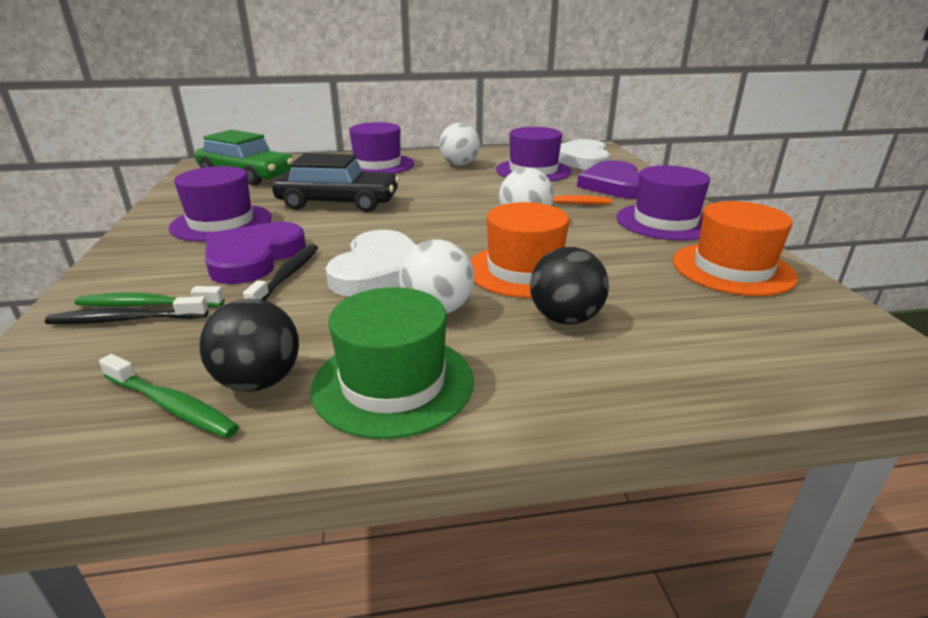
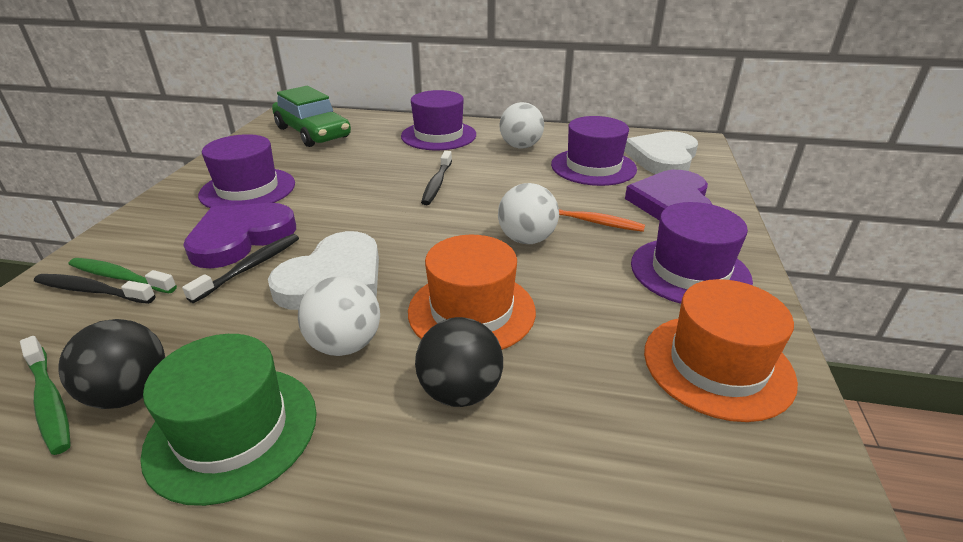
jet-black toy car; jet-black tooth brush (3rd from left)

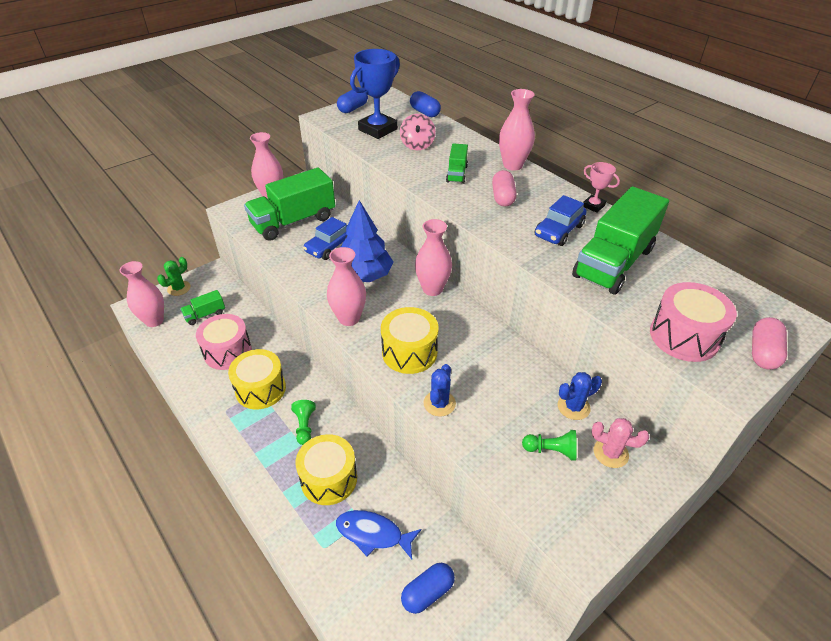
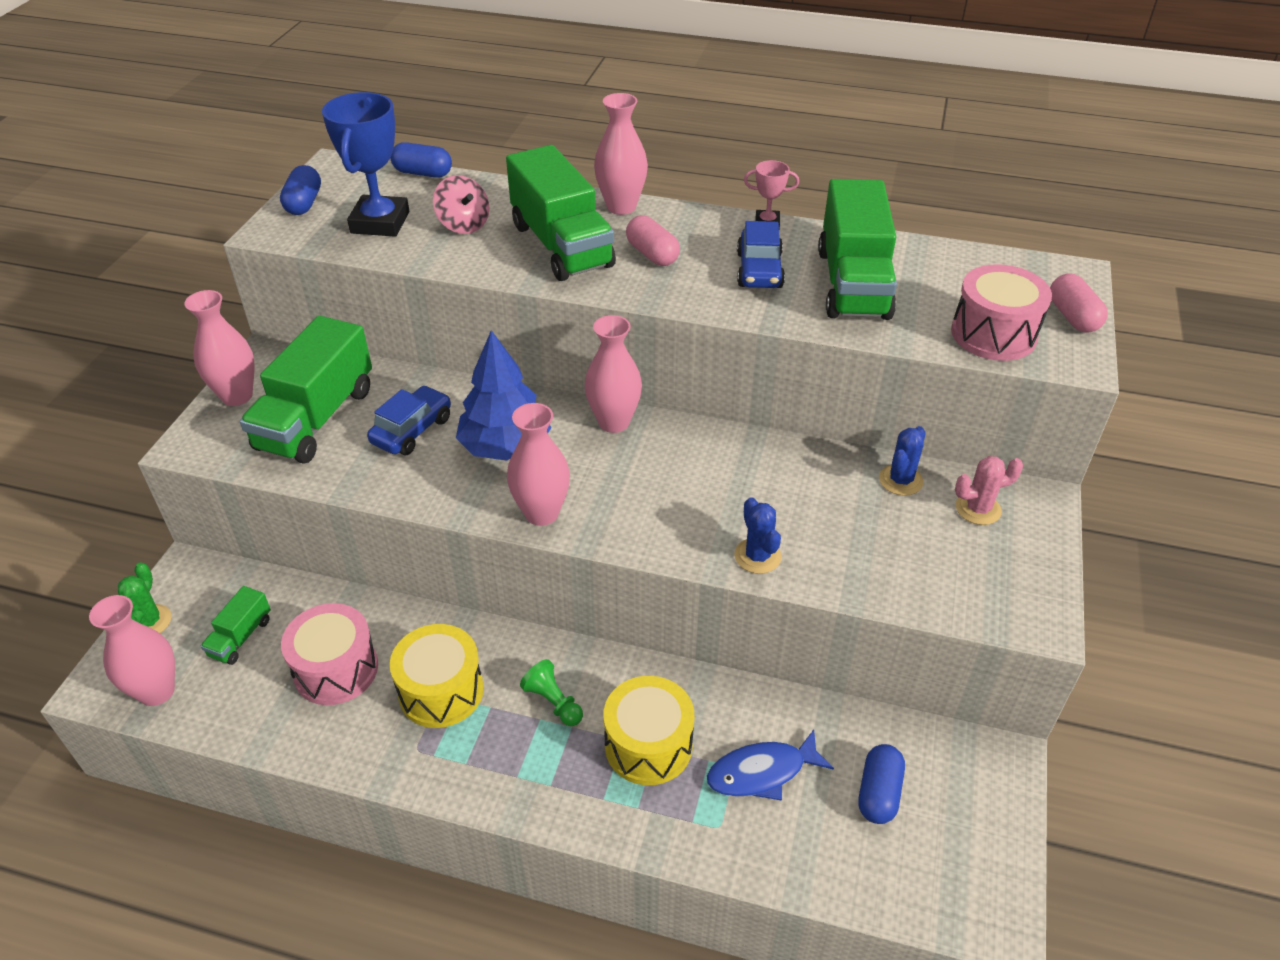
bright yellow drum (3rd from left in the first image); emerald game pawn (2nd from left in the first image); blue toy car (1st from left); emerald lorry (3rd from left)

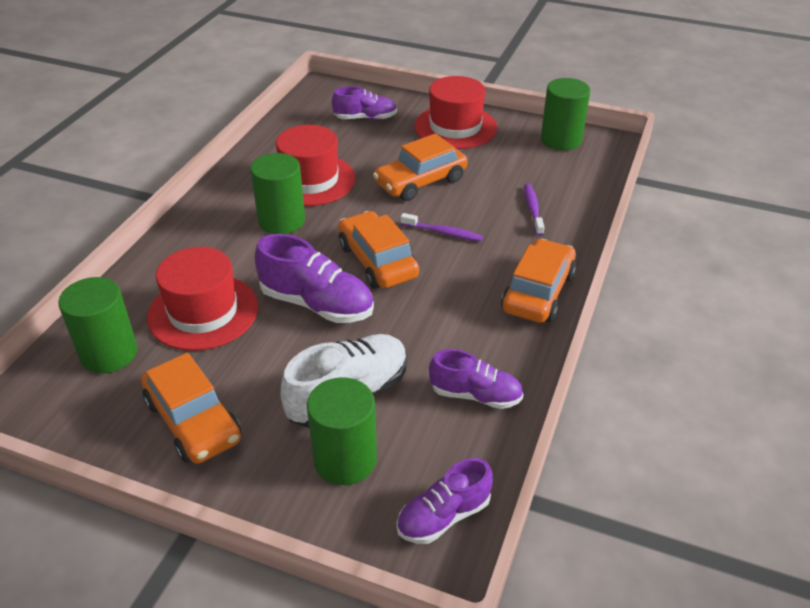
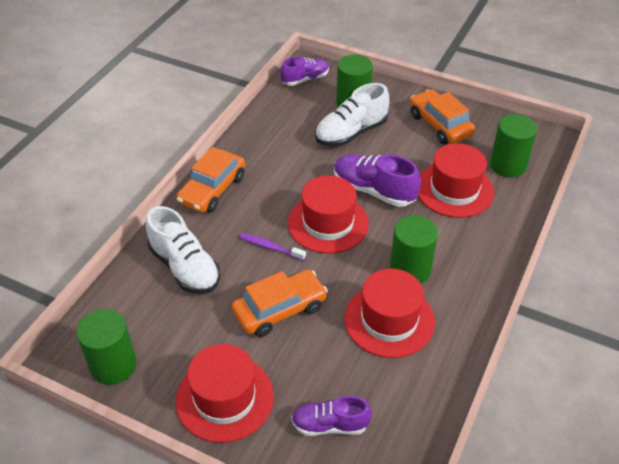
royal purple sneaker (4th from left in the first image); red hat (2nd from left); pure white sneaker (1st from left)

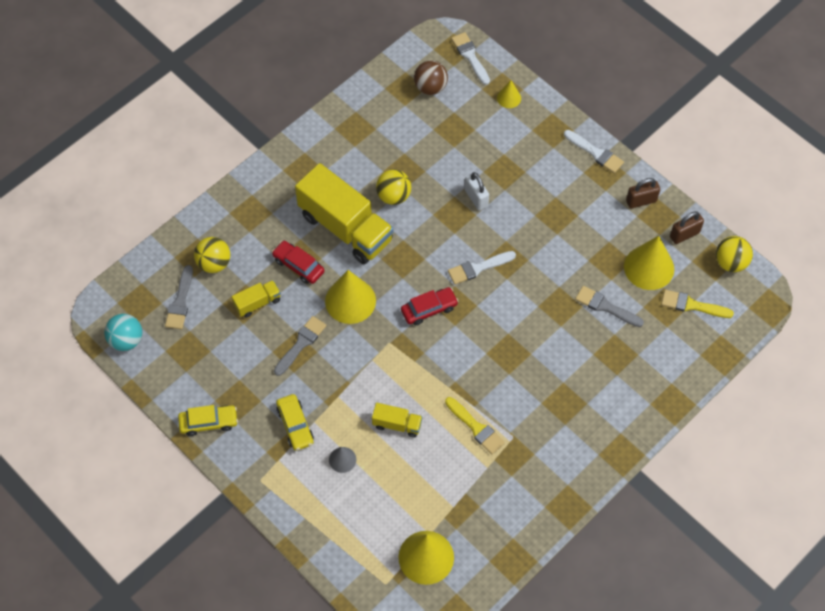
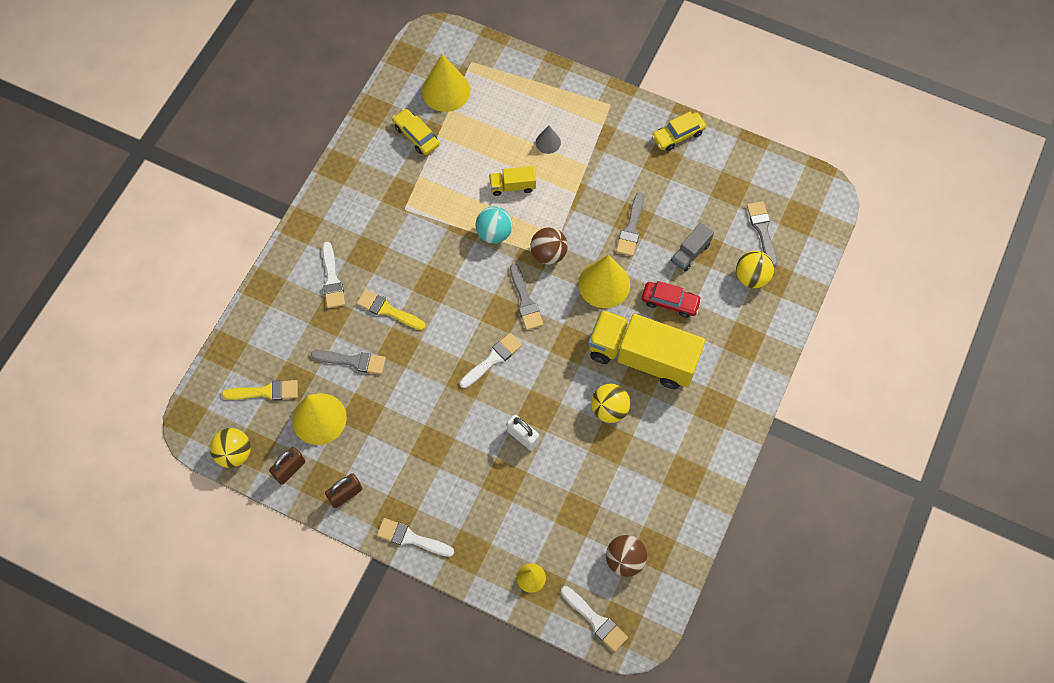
pure white paint brush (1st from left); dark brown sphere (1st from left); teal sphere; bright yellow toy car (1st from left); bright yellow paint brush (2nd from left); ash-grey paint brush (2nd from left); ash-grey lorry

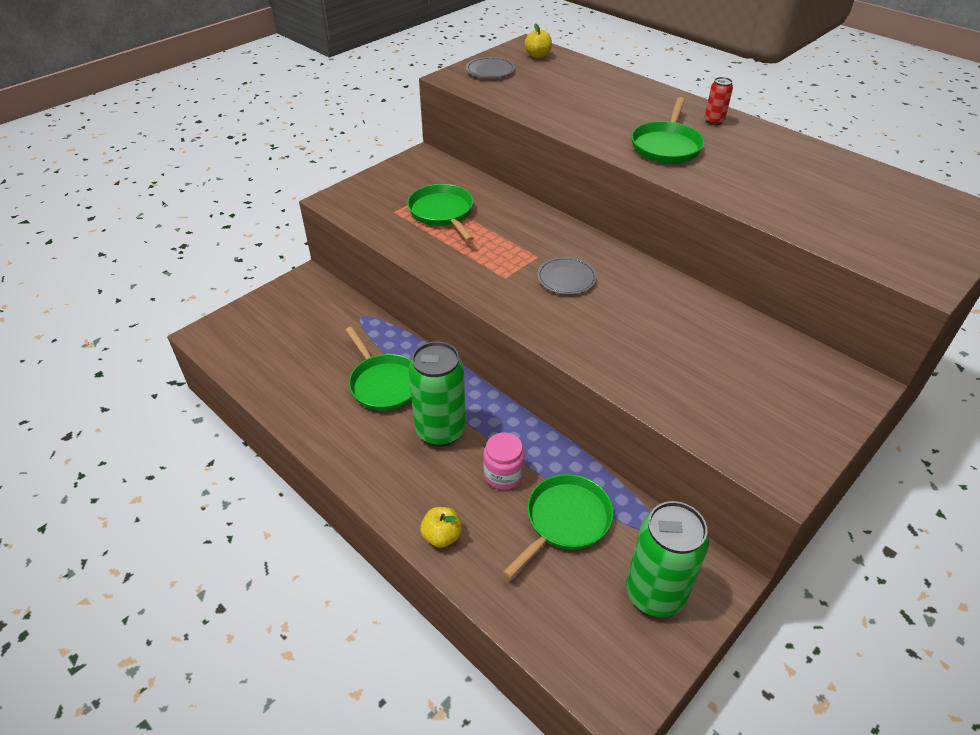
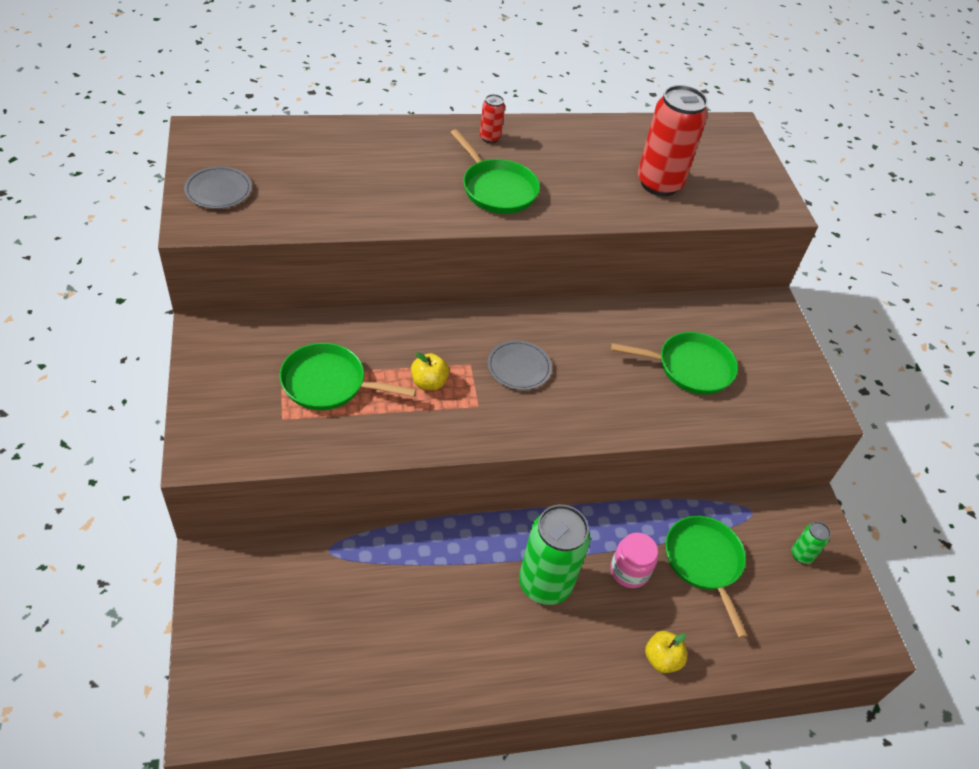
red tin (2nd from left); emerald frying pan (3rd from left); bright yellow apple (1st from left); emerald tin (2nd from left)

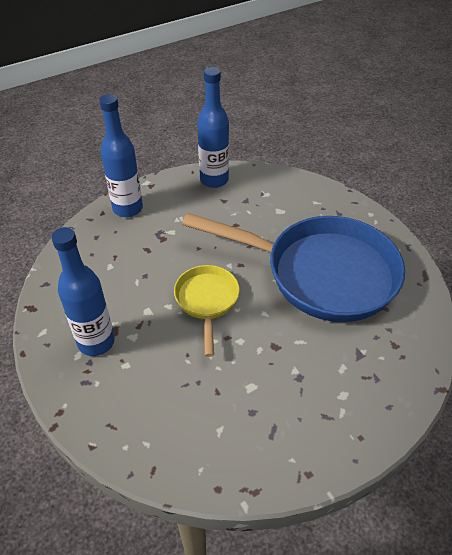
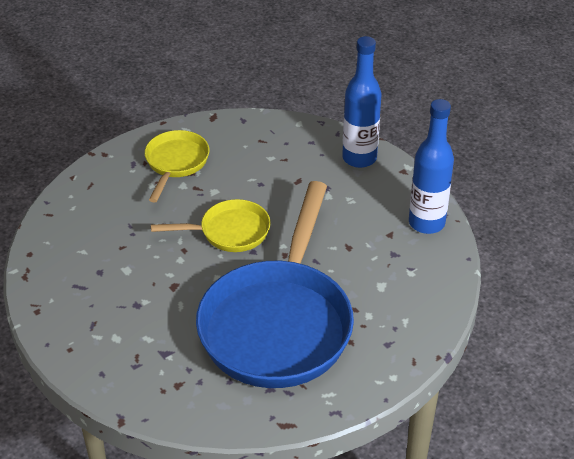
bright yellow frying pan (1st from left)

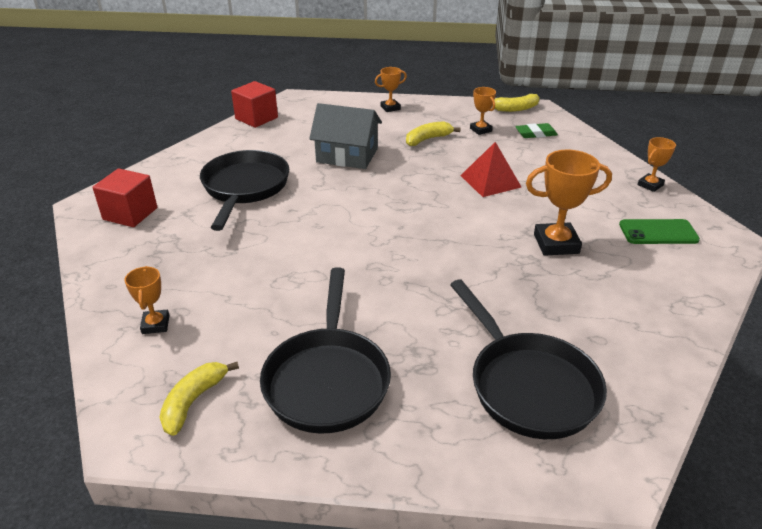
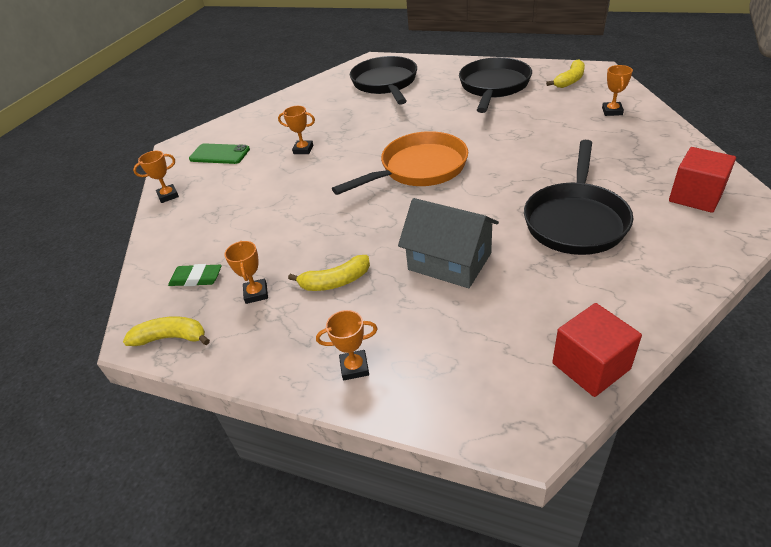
red solid pyramid; orange-coloured frying pan; orange-coloured award cup (3rd from left)

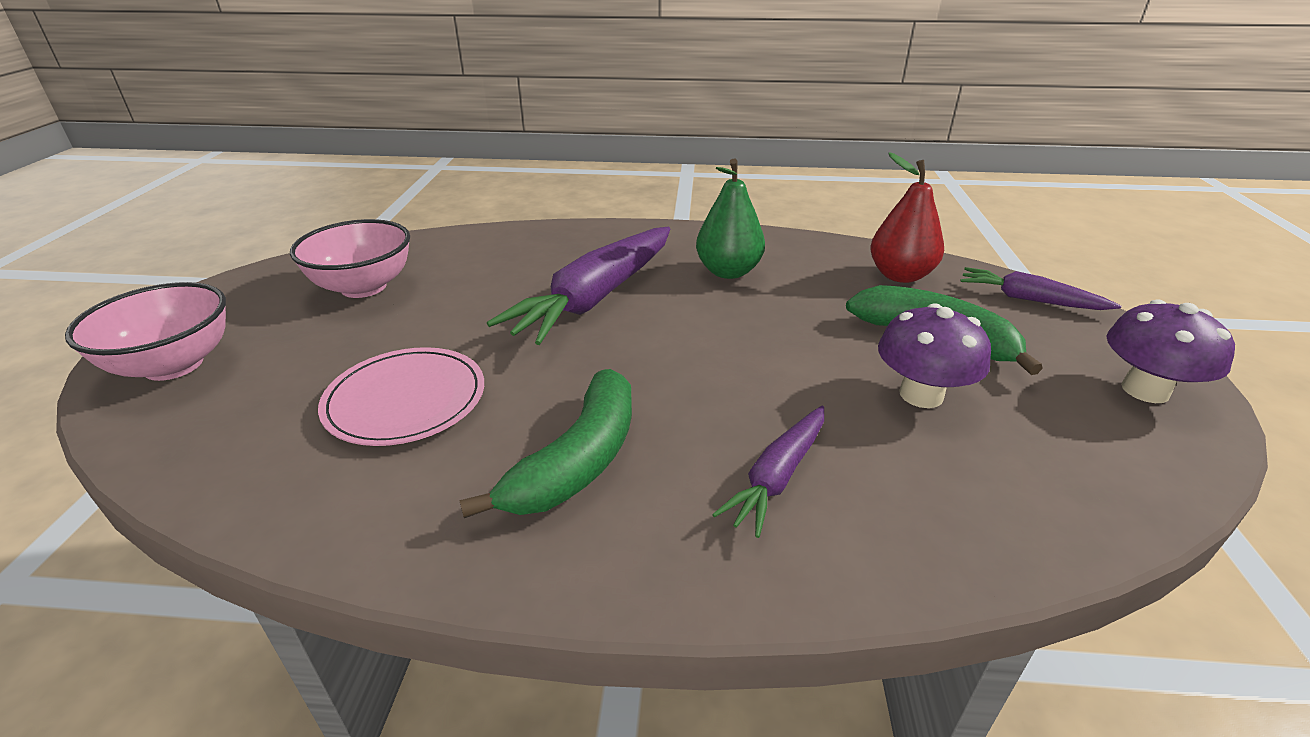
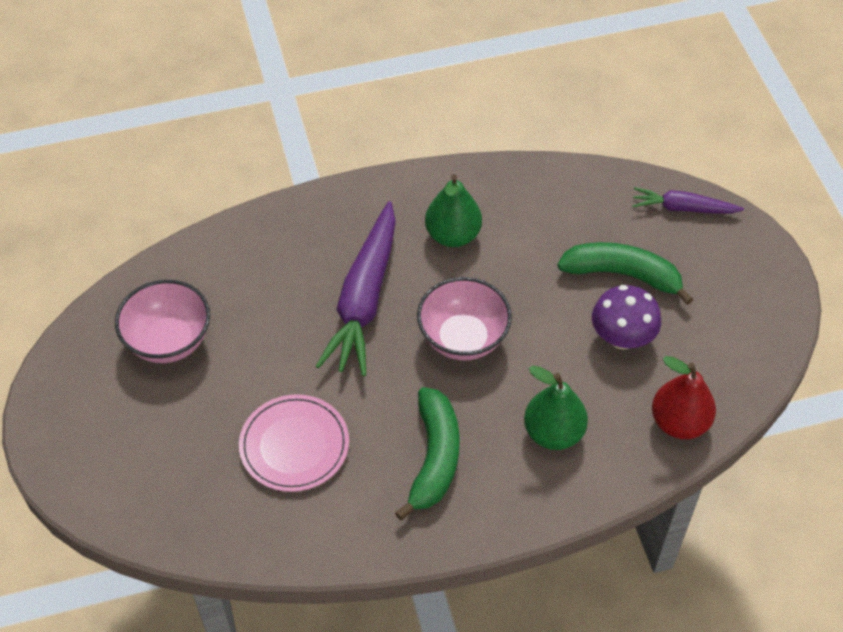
royal purple toadstool (2nd from left in the first image); rosy deep dish (2nd from left); red pear; emerald pear (2nd from left)

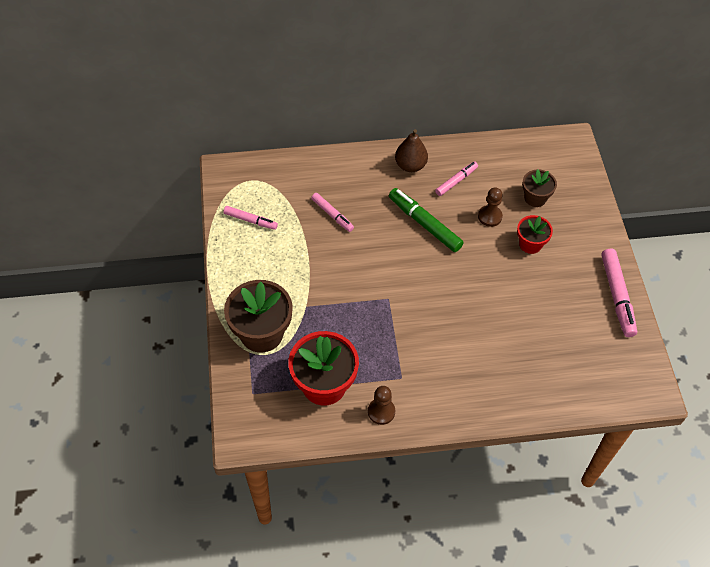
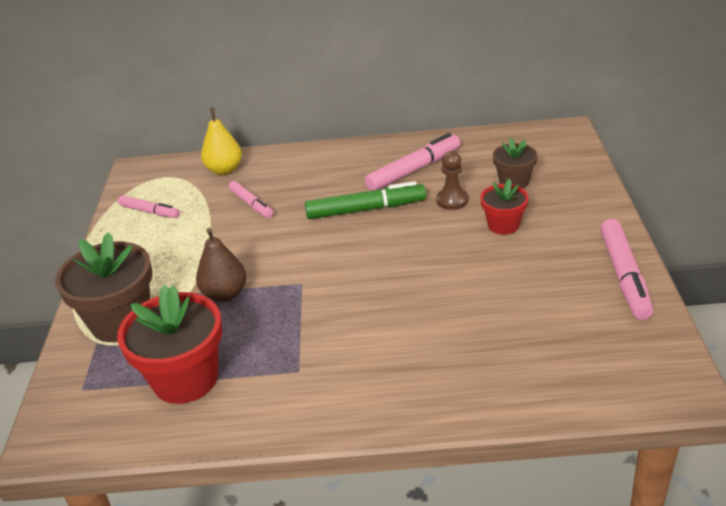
dark brown game pawn (1st from left in the first image); bright yellow pear; dark brown pear; emerald marker; rosy marker (3rd from left)

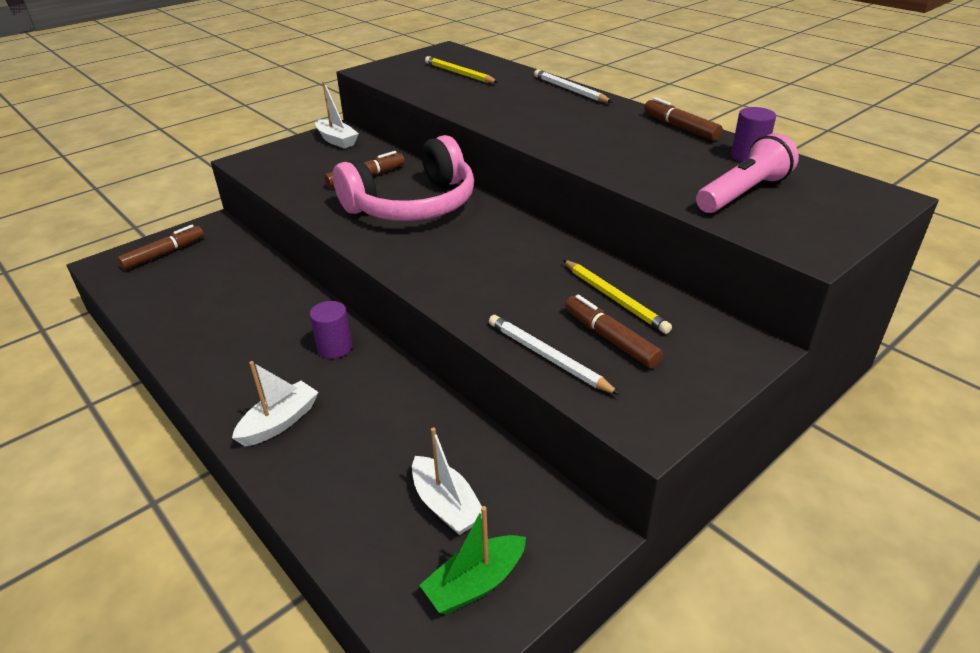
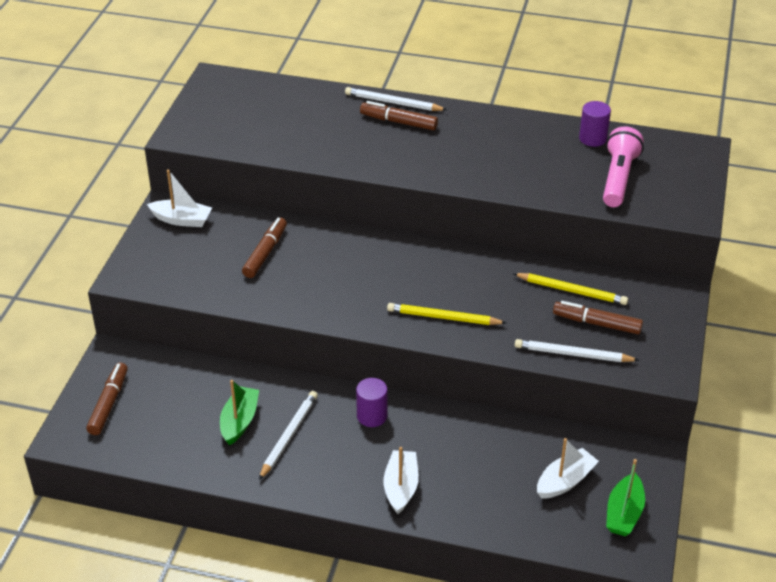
rosy headphones; emerald boat (1st from left); pure white wooden pencil (1st from left); bright yellow wooden pencil (1st from left); dark brown marker (3rd from left); pure white boat (3rd from left)

